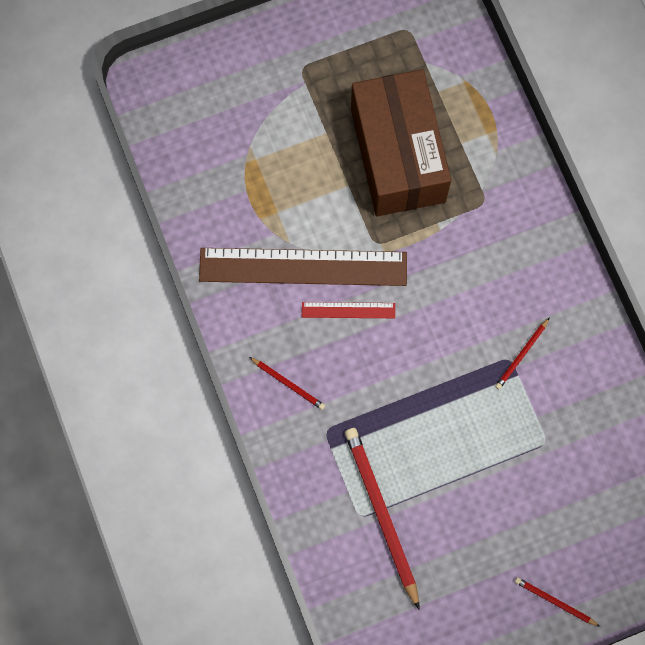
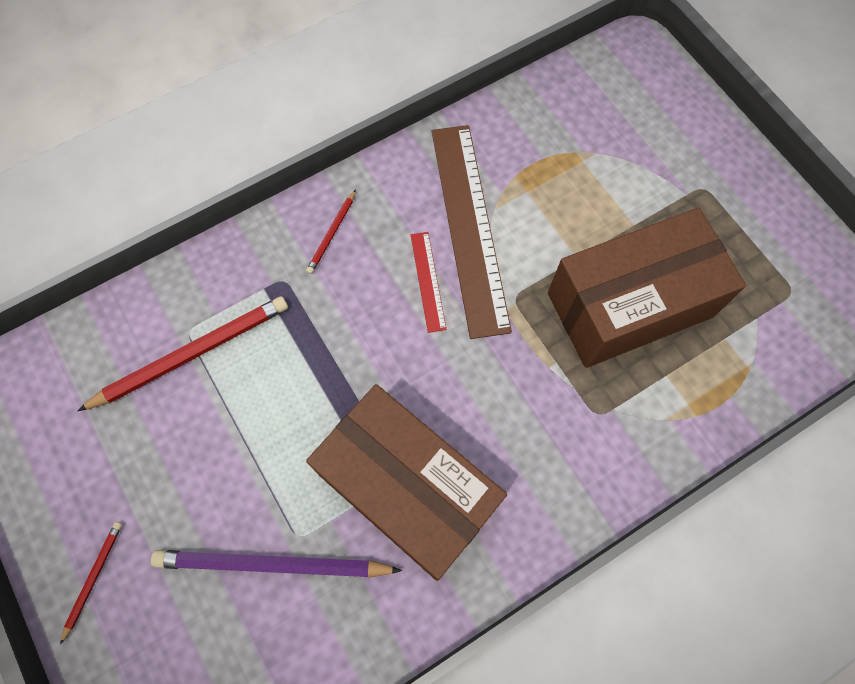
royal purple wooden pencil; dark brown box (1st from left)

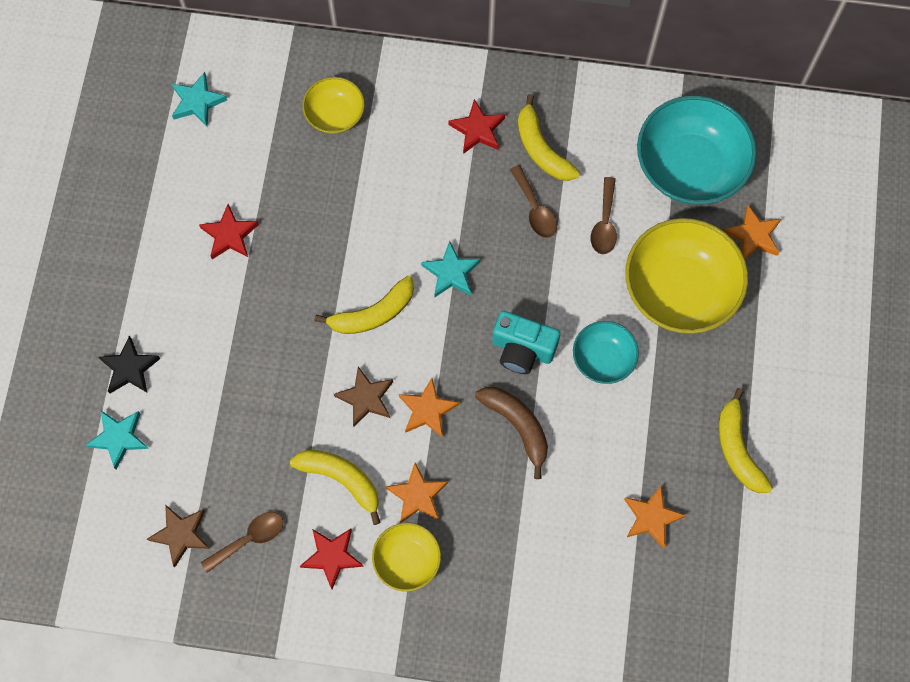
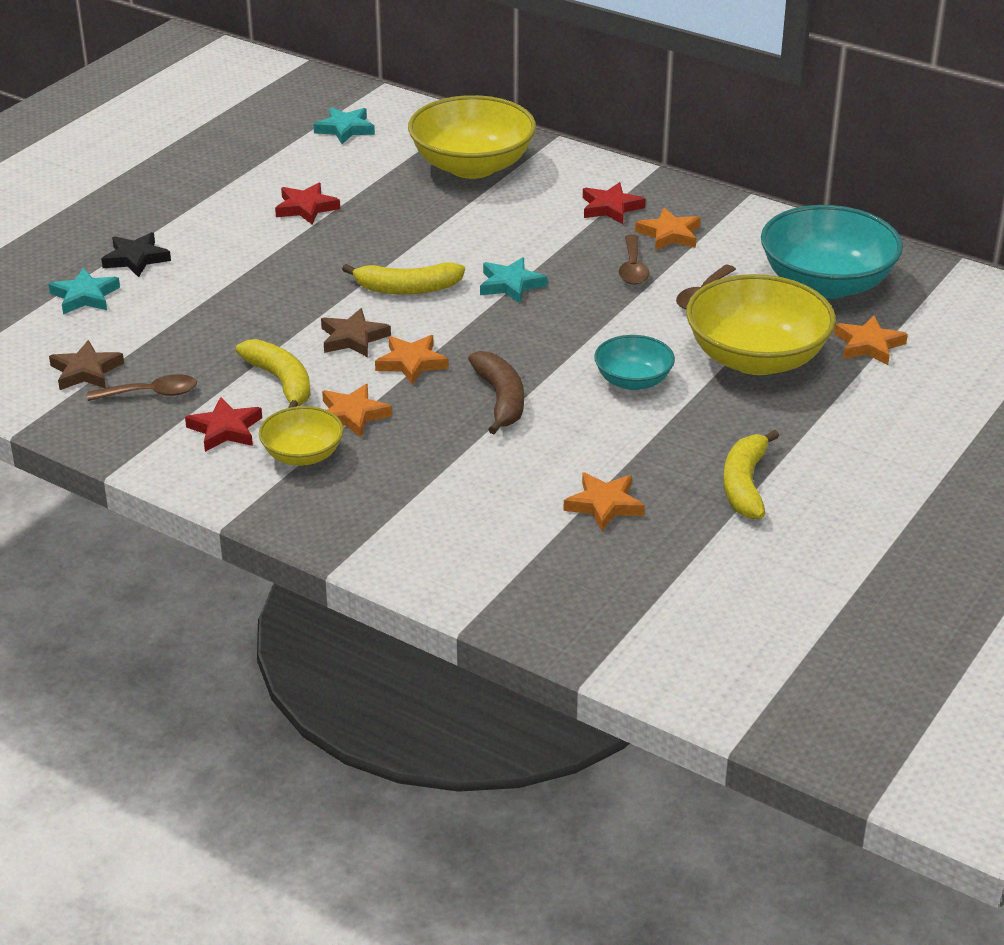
teal camera; orange-coloured star shape (4th from left); bright yellow deep dish (2nd from left)

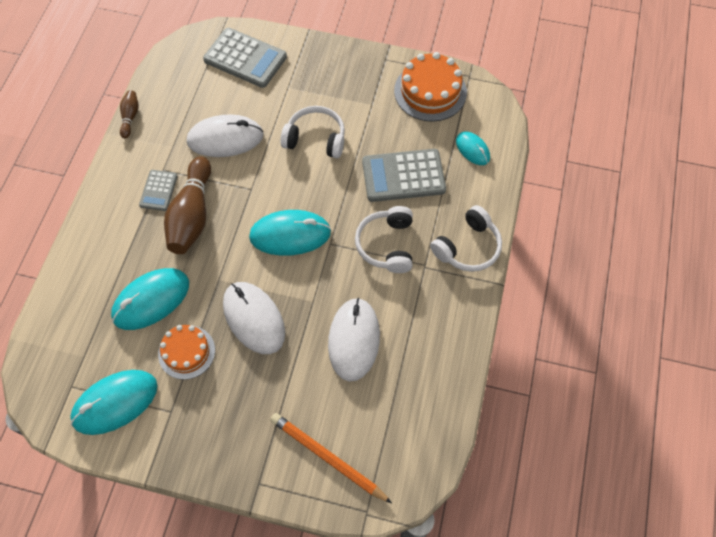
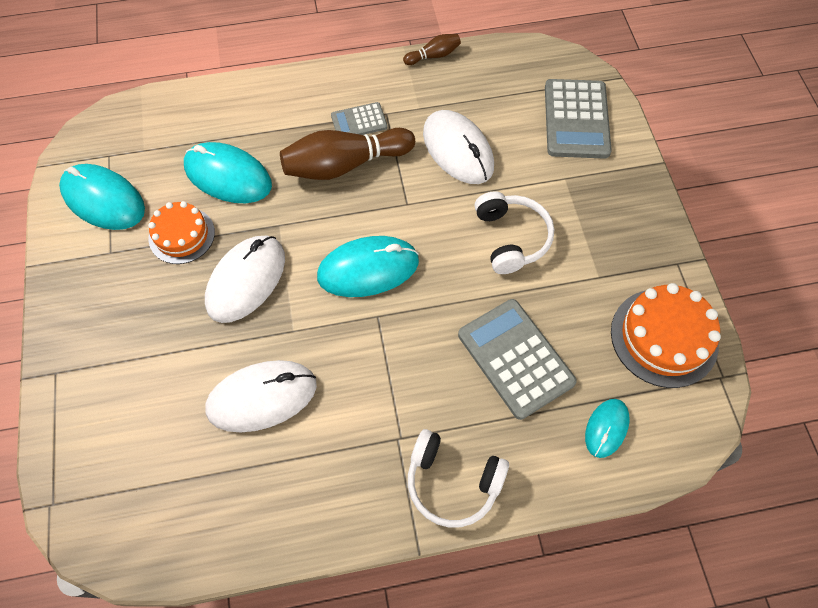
orange-coloured wooden pencil; pure white headphones (2nd from left in the first image); teal mouse (3rd from left)

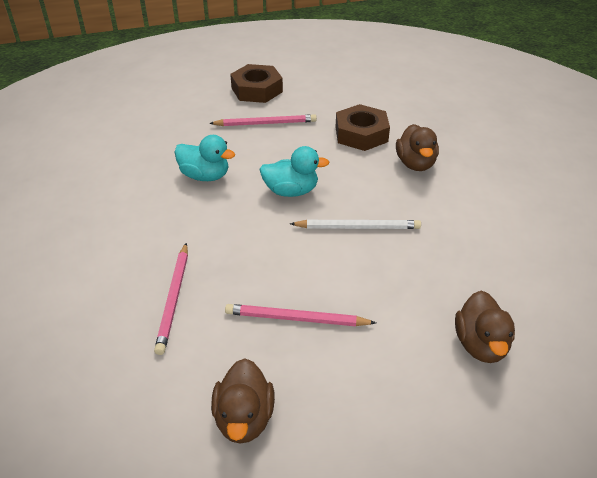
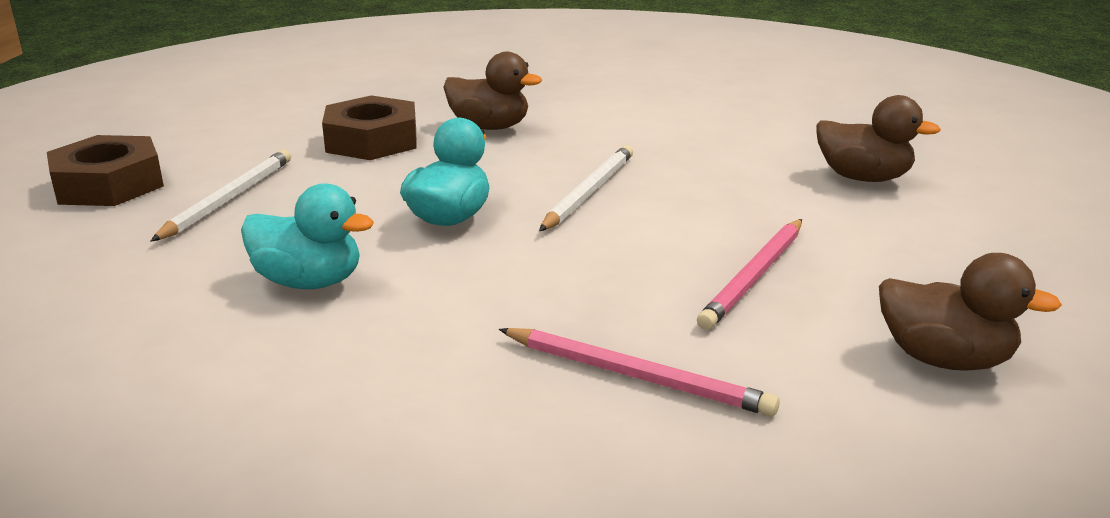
pure white wooden pencil (1st from left); teal duck (1st from left)

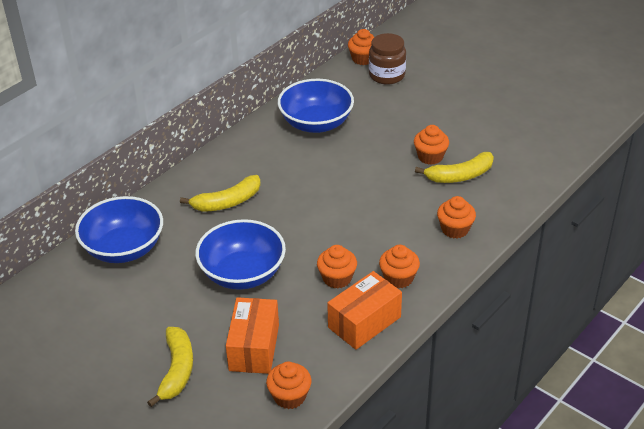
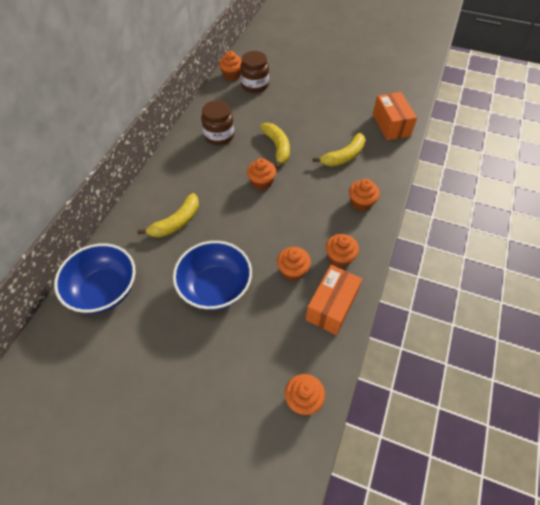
bright yellow banana (2nd from left); orange-coloured box (2nd from left); orange-coloured muffin (2nd from left); dark brown jar (1st from left)

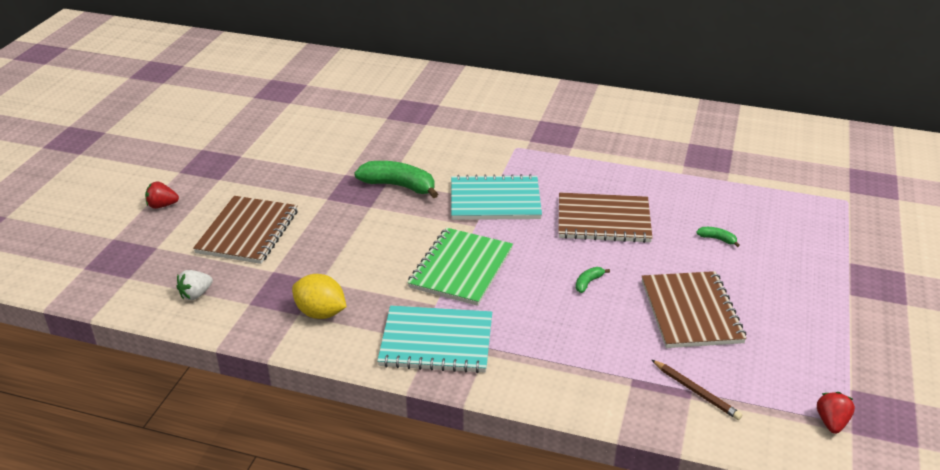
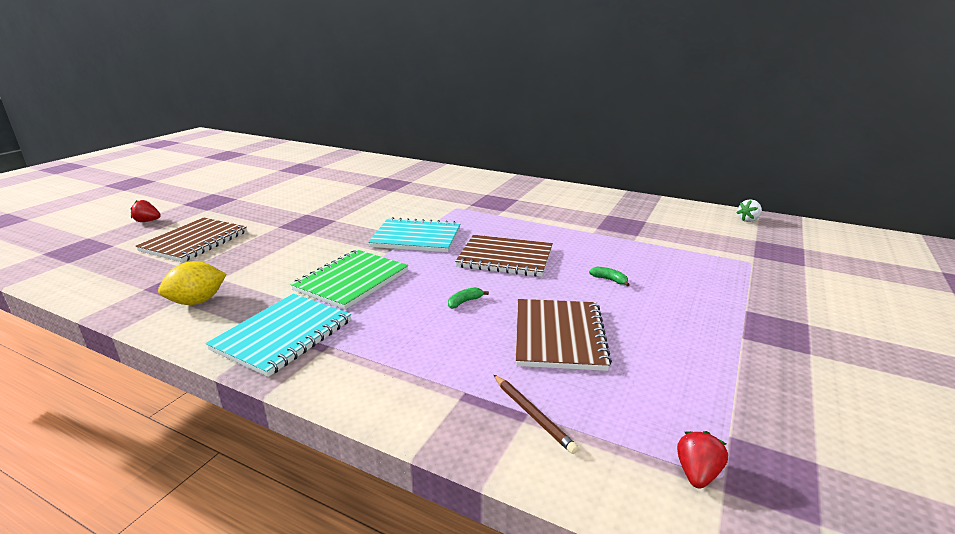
emerald banana (1st from left in the first image); pure white toy strawberry; bright yellow toy lemon; teal notepad (1st from left)

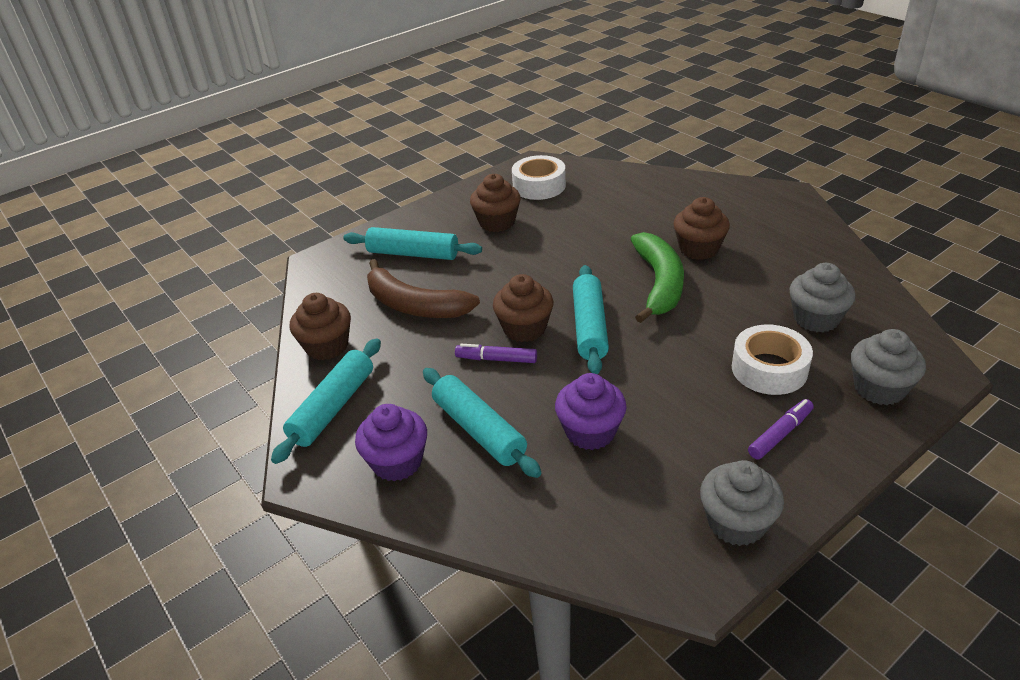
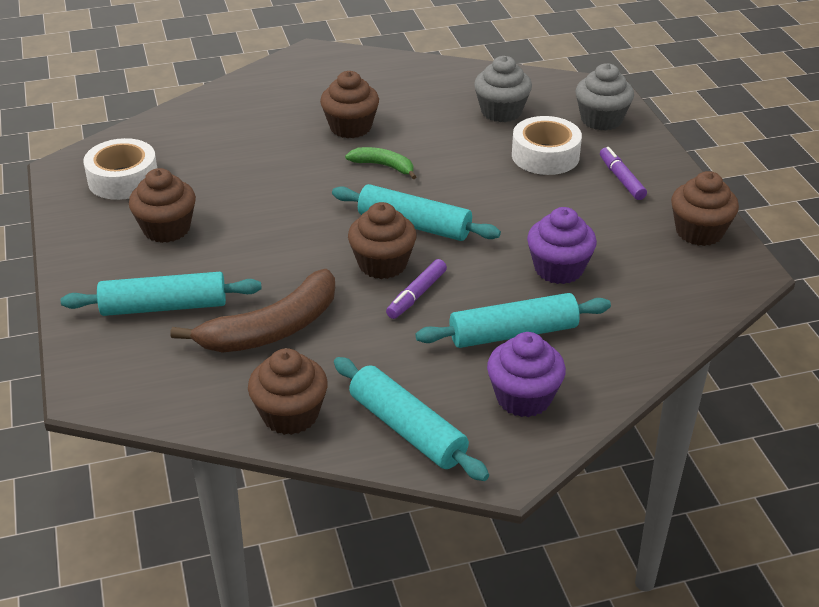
dark brown muffin (5th from left); teal rolling pin (1st from left); emerald banana

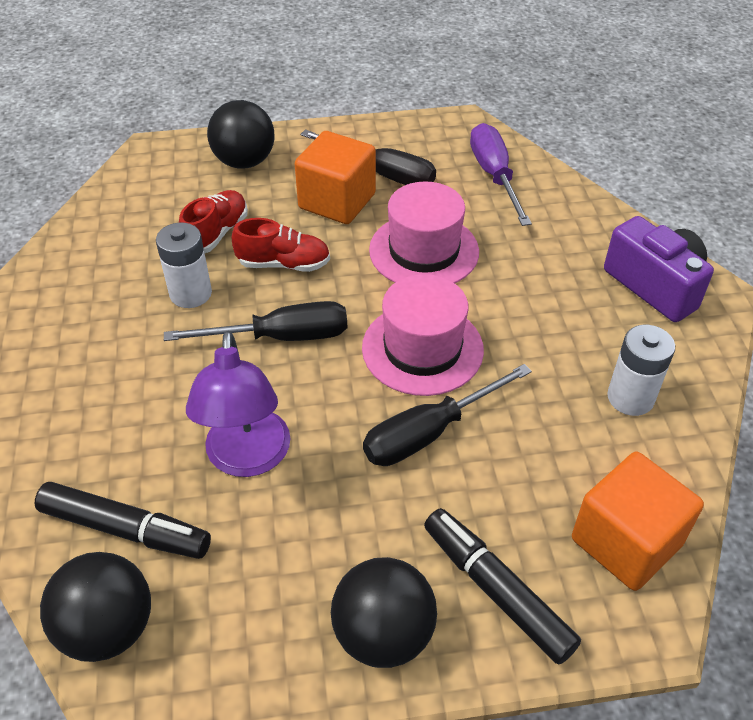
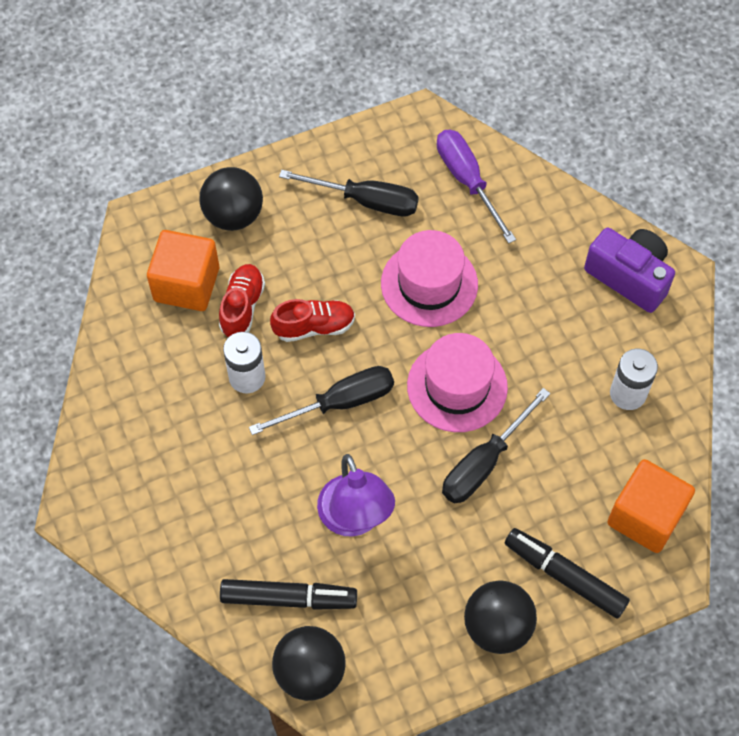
orange-coloured solid cube (1st from left)

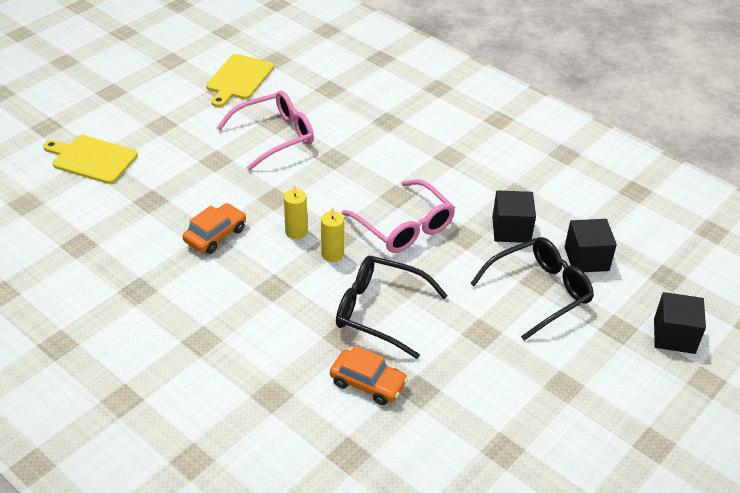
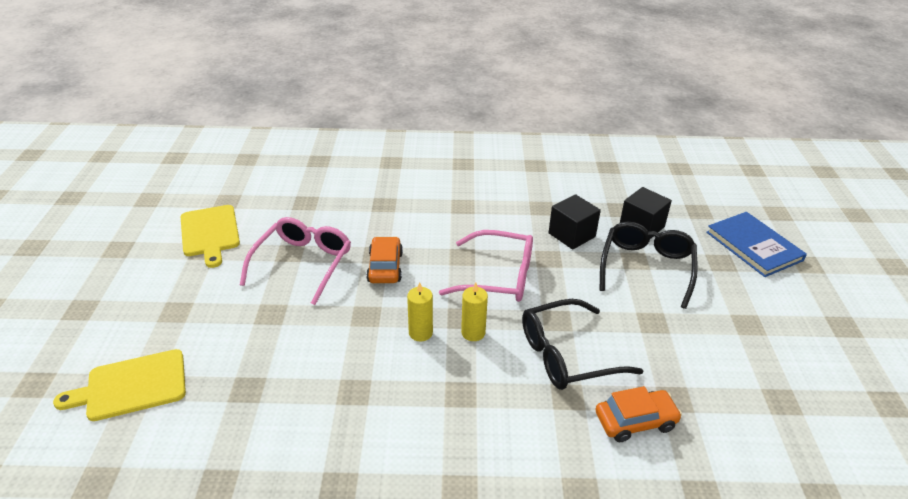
orange-coloured toy car (1st from left); blue hardcover

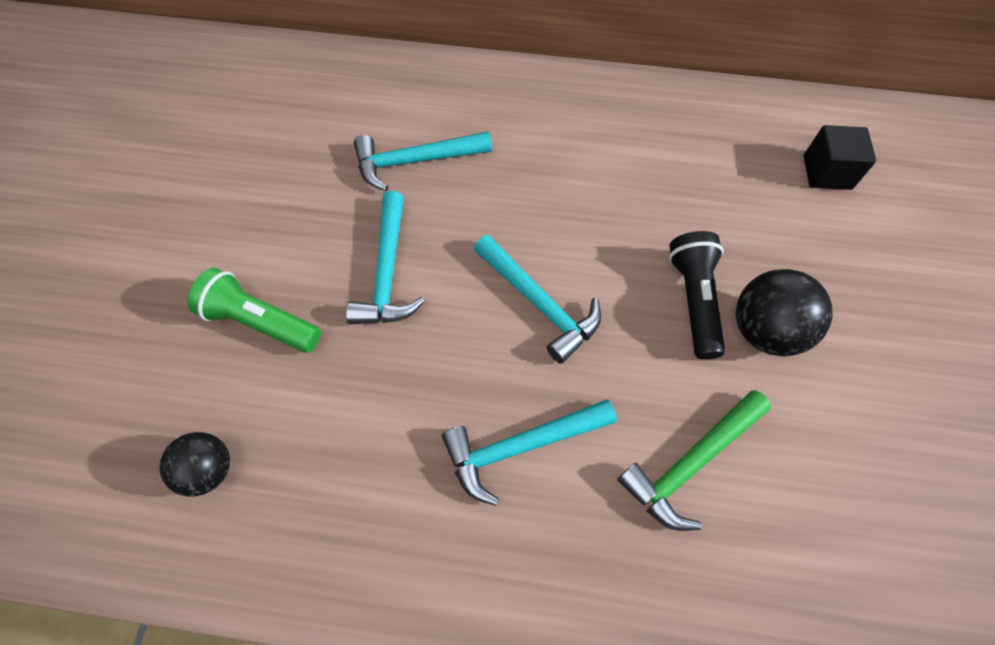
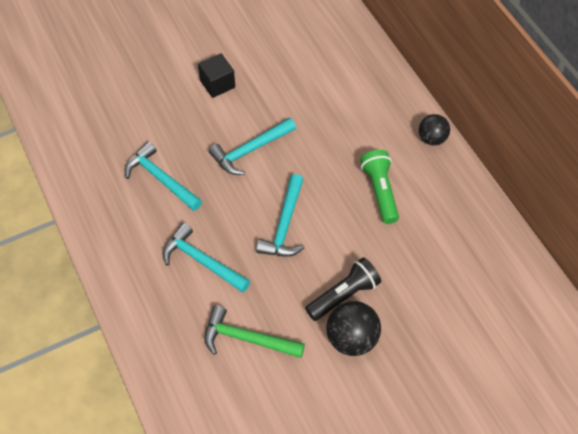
jet-black sphere (2nd from left); emerald pocket torch; teal claw hammer (1st from left); jet-black solid cube

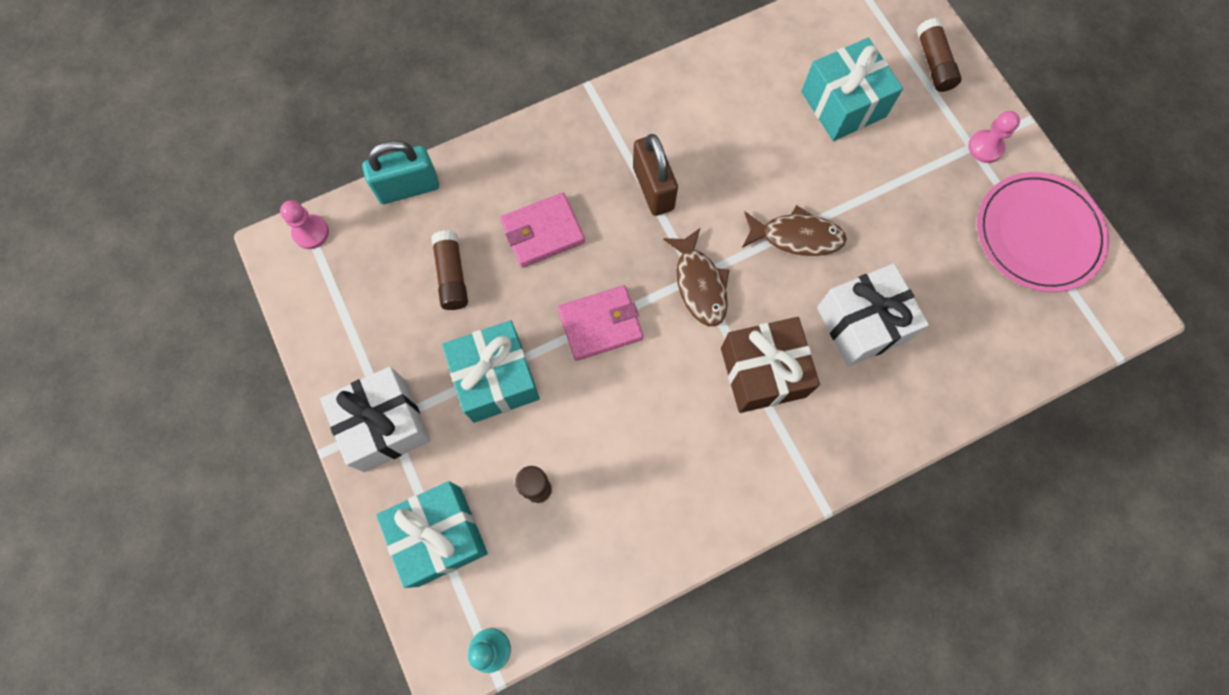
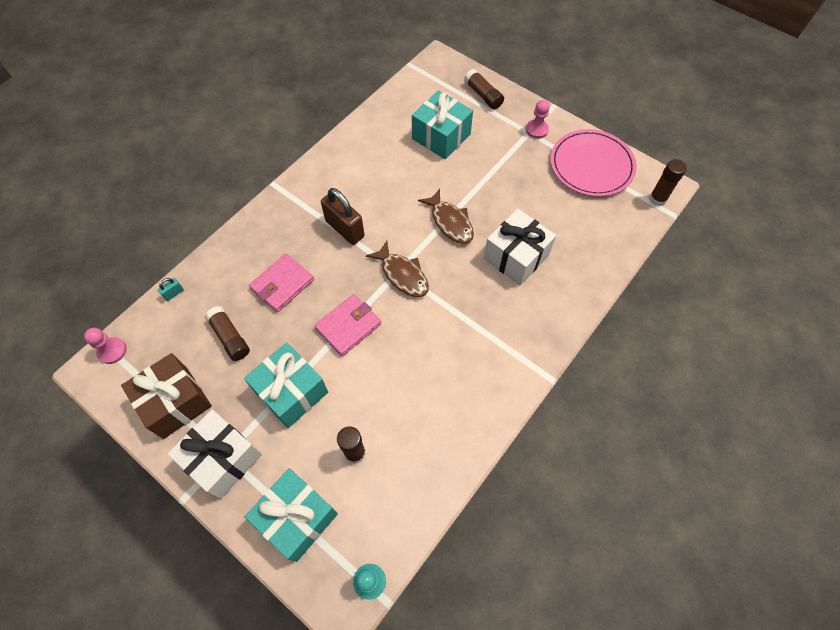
dark brown stick of glue (4th from left); dark brown present; dark brown fish (2nd from left); teal padlock

